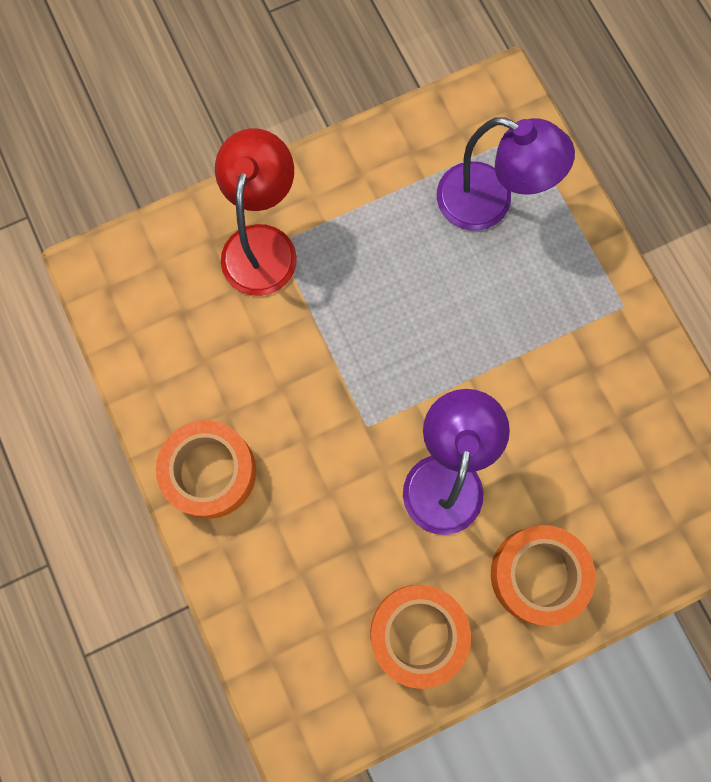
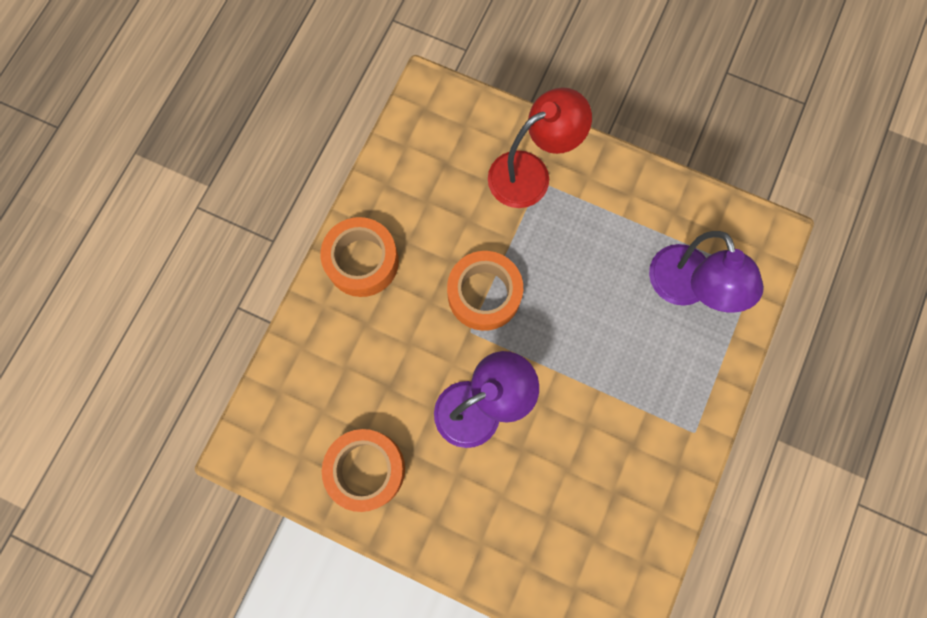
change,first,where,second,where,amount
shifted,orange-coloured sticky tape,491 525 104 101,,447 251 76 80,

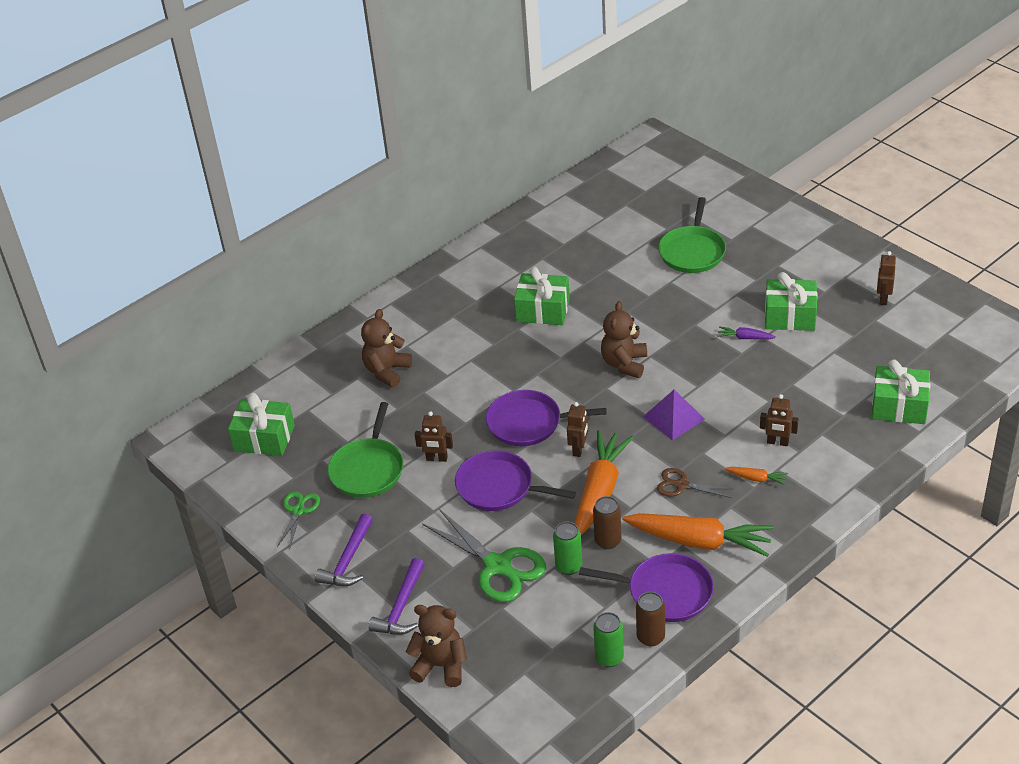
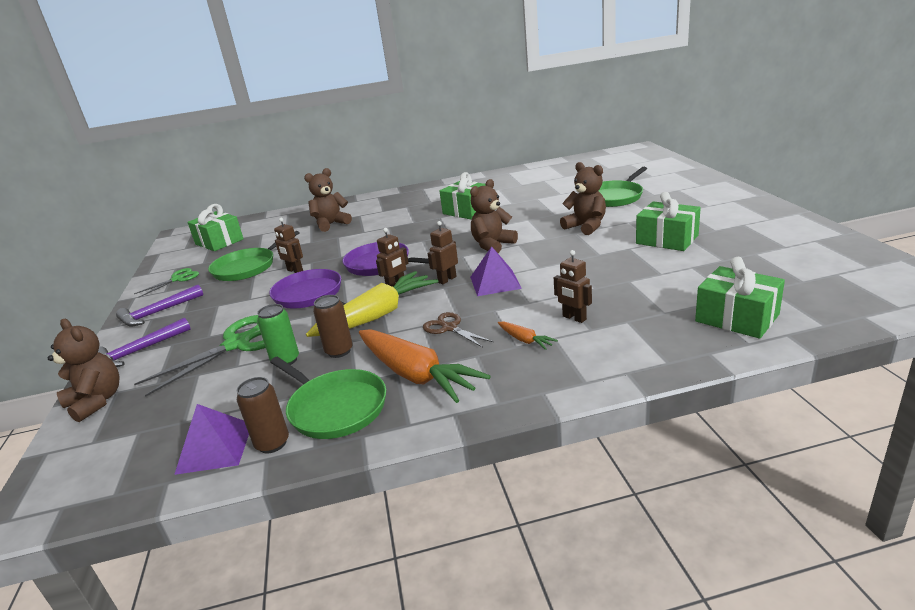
change,first,where,second,where,amount
rotated,green pair of scissors,422 509 124 93,,134 315 132 82,120 degrees counterclockwise
swapped,green tin,593 612 31 55,violet pyramid shape,174 404 75 71,
repainted,violet pan,579 553 135 69,green pan,270 356 116 83,
repainted,orange-coloured root vegetable,574 430 60 105,golden root vegetable,306 271 133 66,
shifted,dark brown toy robot,877 251 19 54,,428 221 30 63,
new,,,dark brown teddy,560 162 46 73,
gone,violet root vegetable,718 326 58 13,,,

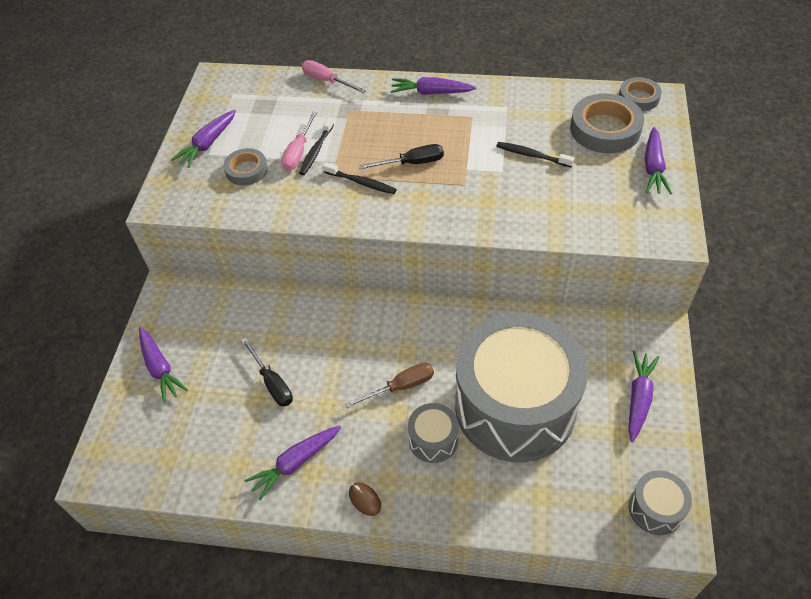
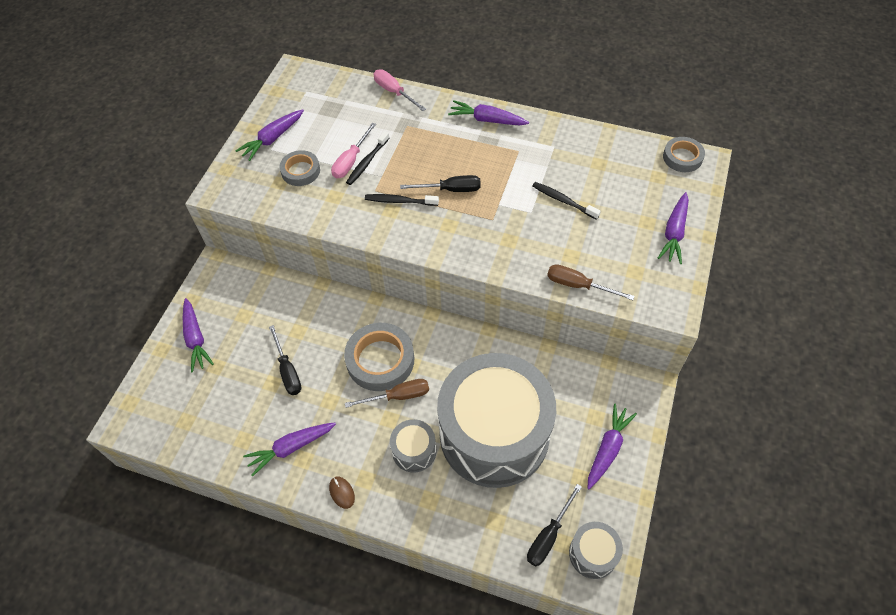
change,first,where,second,where,amount
shifted,grey sticky tape,570 93 74 60,,344 323 70 68,
rotated,black tooth brush,323 162 74 32,,365 194 74 12,150 degrees clockwise
new,,,black screwdriver,527 484 55 83,
new,,,dark brown screwdriver,547 264 87 36,

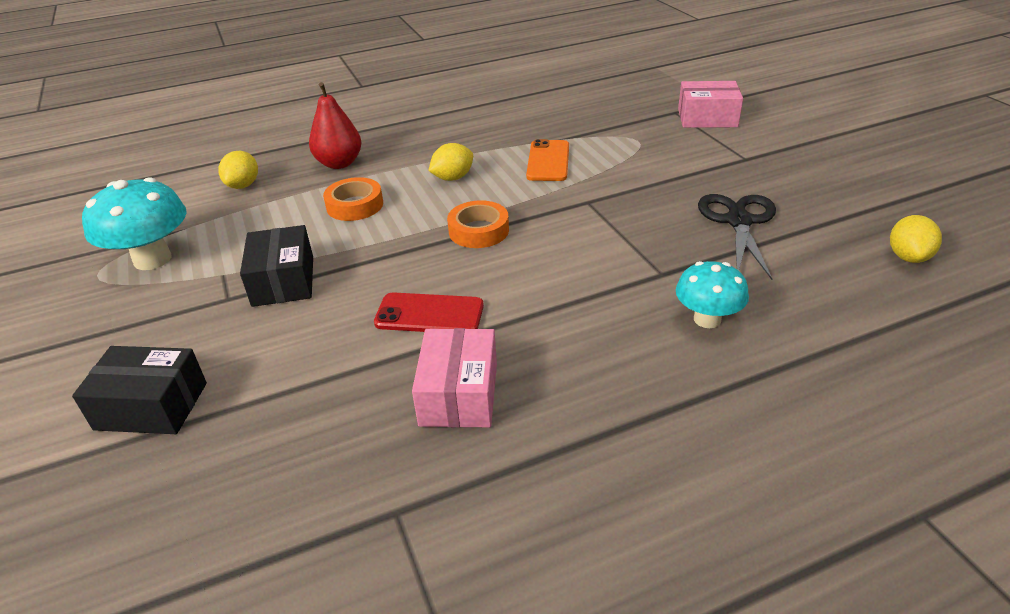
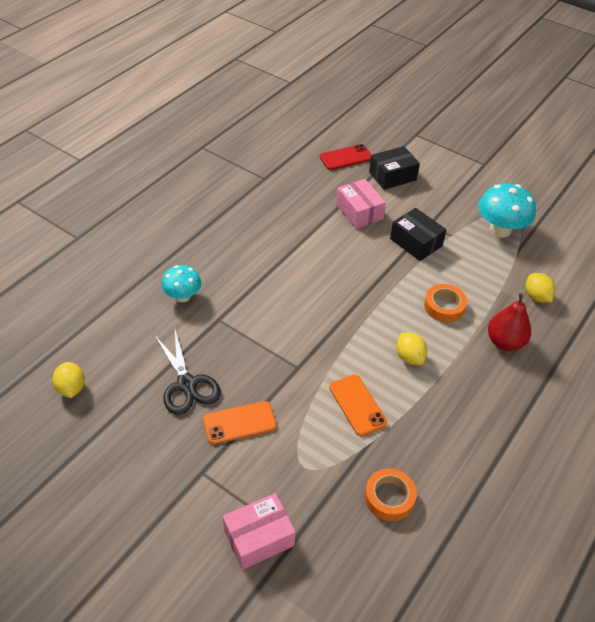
change,first,where,second,where,amount
new,,,orange-coloured smartphone,203 401 73 44,
shifted,red smartphone,374 292 110 40,,320 144 52 26,
shifted,pink parcel,412 328 85 99,,336 179 50 50,
shifted,orange-coloured sticky tape,447 200 62 48,,365 468 52 53,
rotated,golden lemon,428 143 45 38,,397 333 30 32,45 degrees counterclockwise

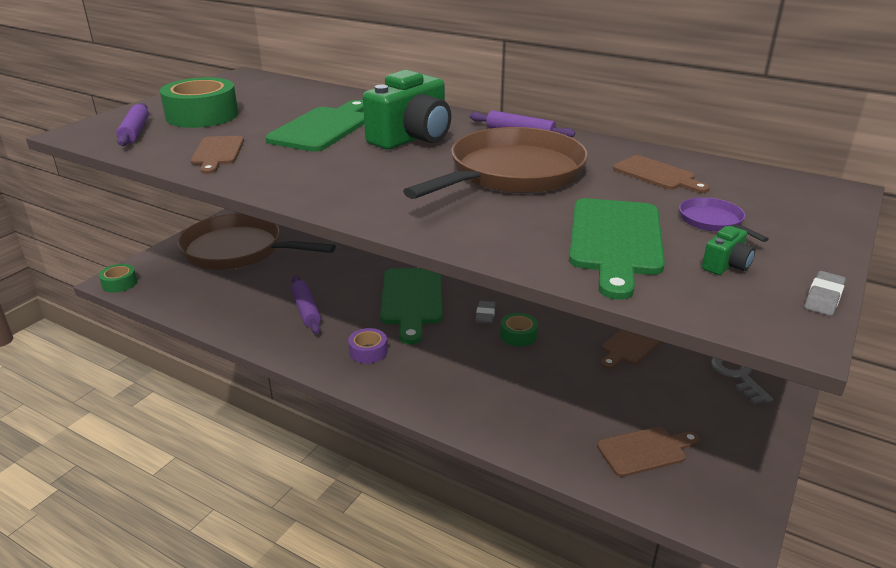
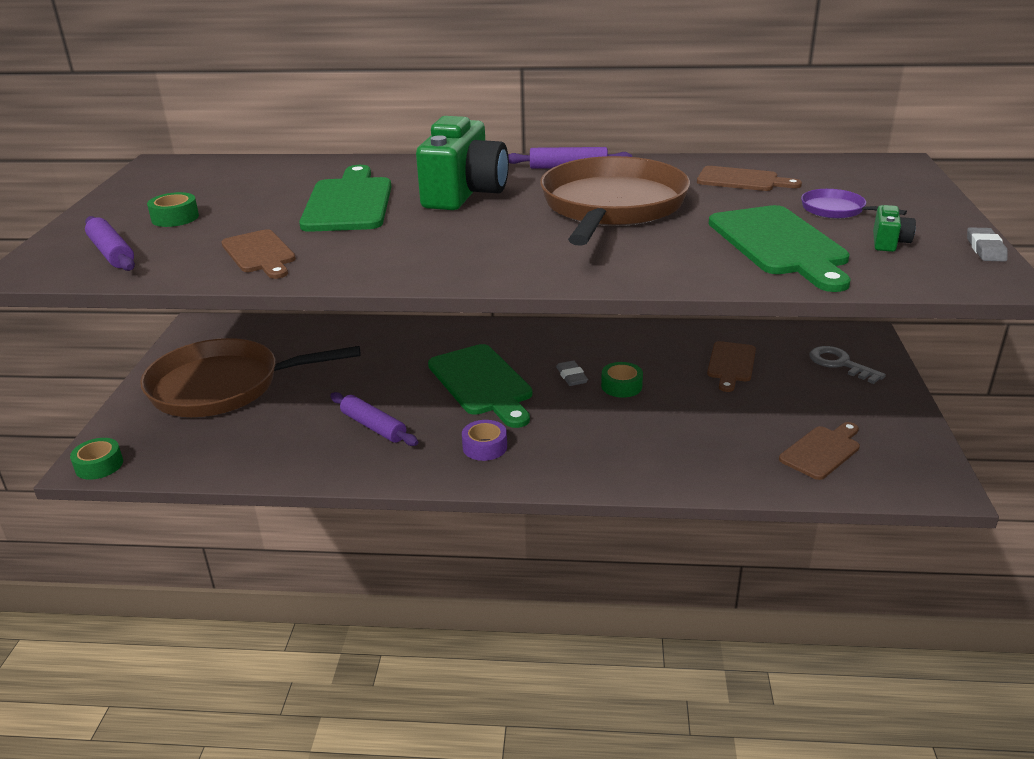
change,first,where,second,where,amount
scaled,green sticky tape,160 77 78 51,,147 192 52 35,x0.50

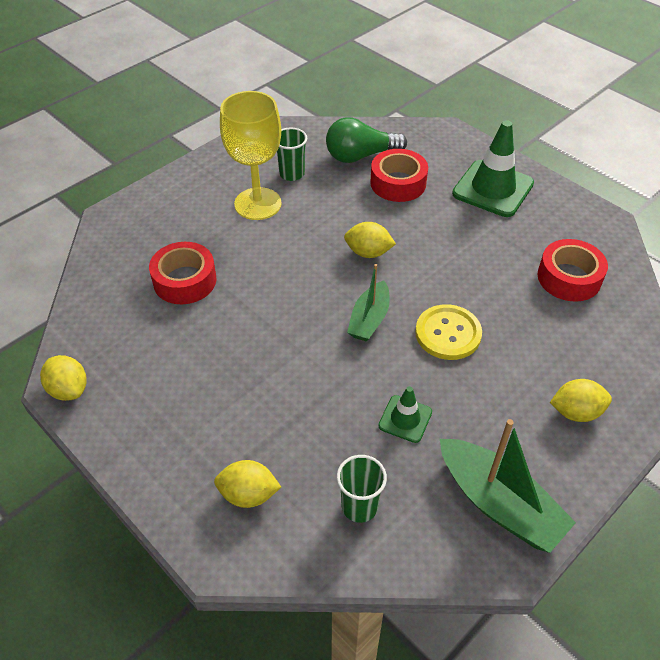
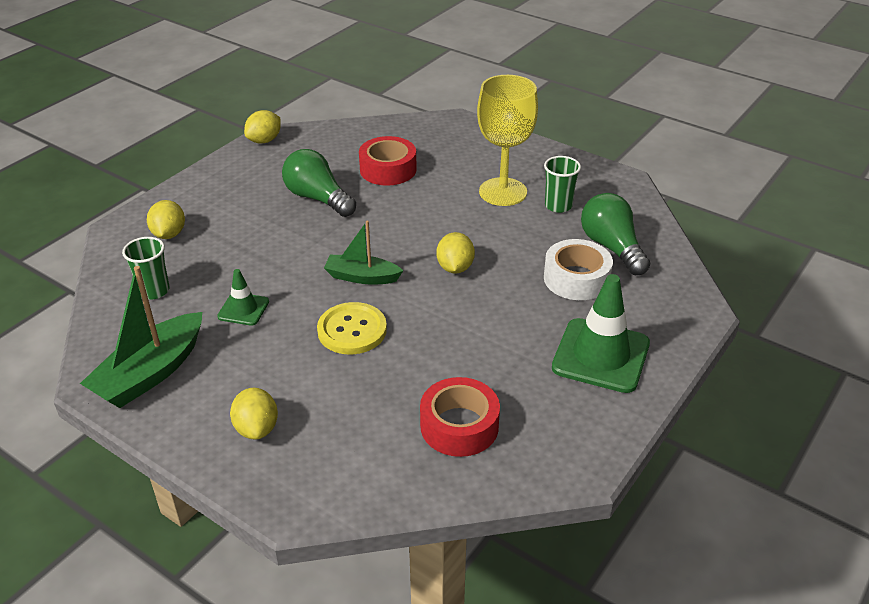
change,first,where,second,where,amount
new,,,green lightbulb,282 149 74 68,
repainted,red sticky tape,370 149 58 53,pure white sticky tape,544 239 69 61,

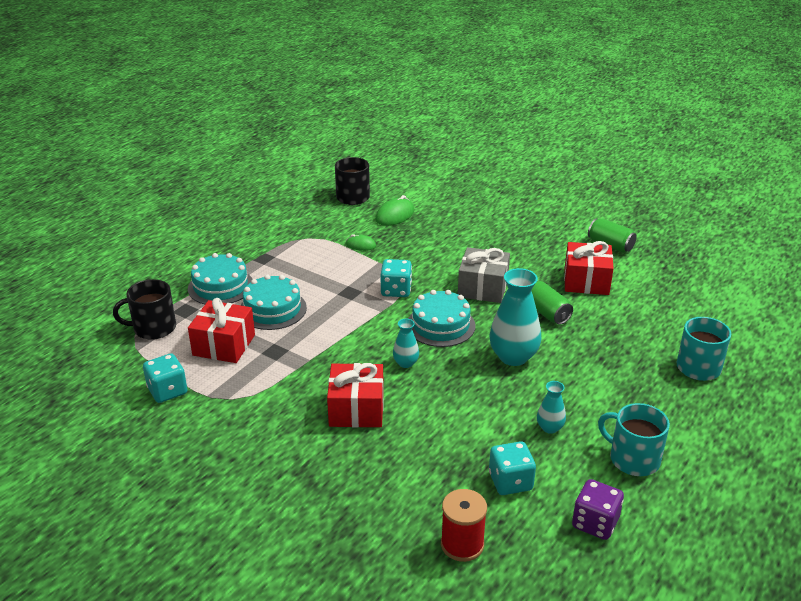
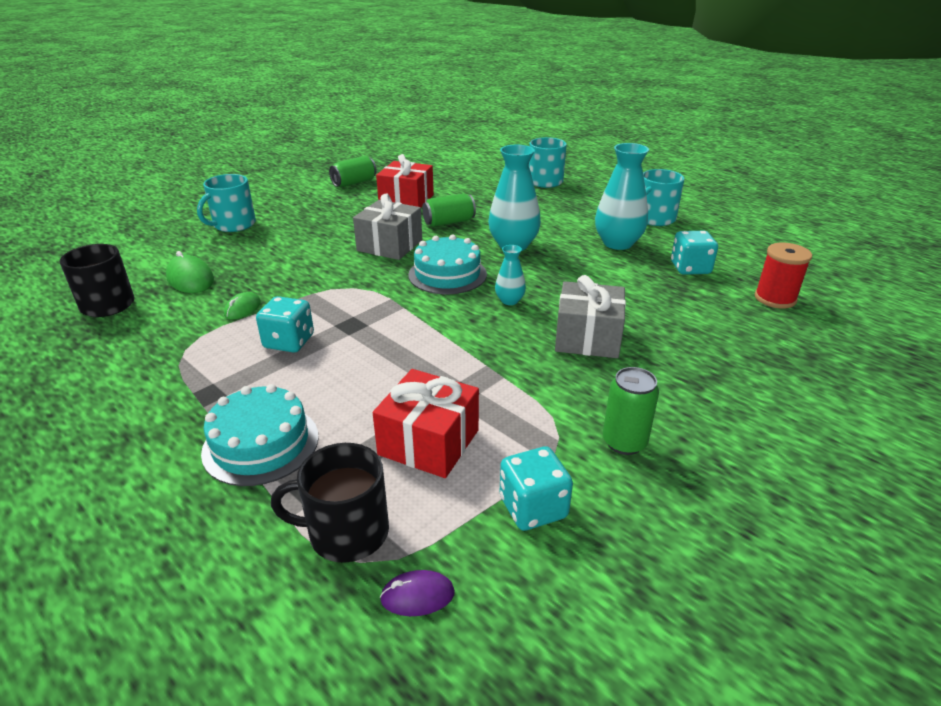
change,first,where,second,where,amount
new,,,turquoise mug,197 174 59 58,
shifted,turquoise game die,381 259 31 38,,256 296 58 57,
rotated,black mug,113 279 63 61,,271 443 118 120,90 degrees clockwise
new,,,violet mouse,380 570 75 46,
repainted,red gift,327 363 57 65,grey gift,555 275 71 83,
scaled,turquoise flower vase,537 381 29 53,,595 143 54 107,x1.94
new,,,green tin,603 367 56 88,
gone,turquoise gateau,241 274 66 56,,,
gone,violet game die,572 479 52 61,,,

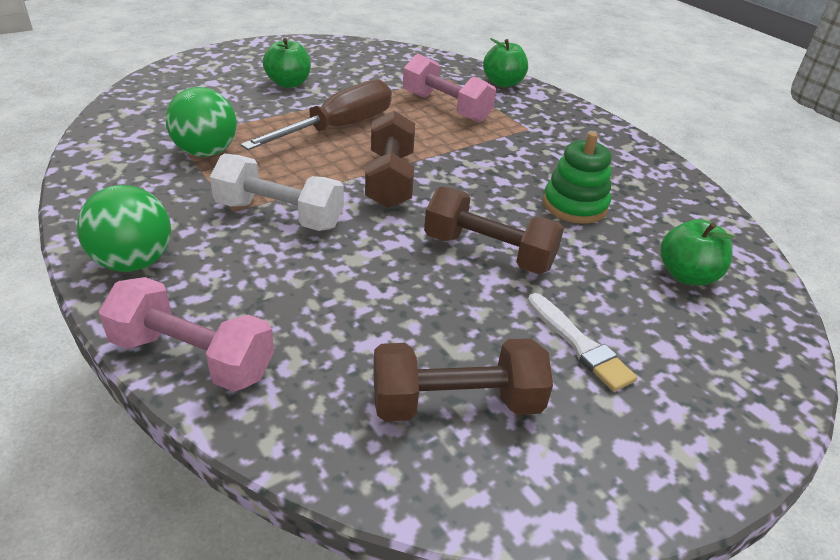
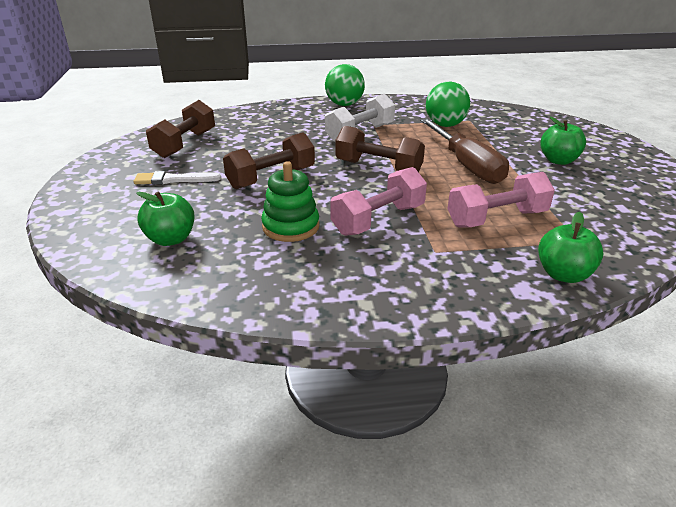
change,first,where,second,where,amount
shifted,pink hand weight,98 277 176 115,,330 167 97 69,

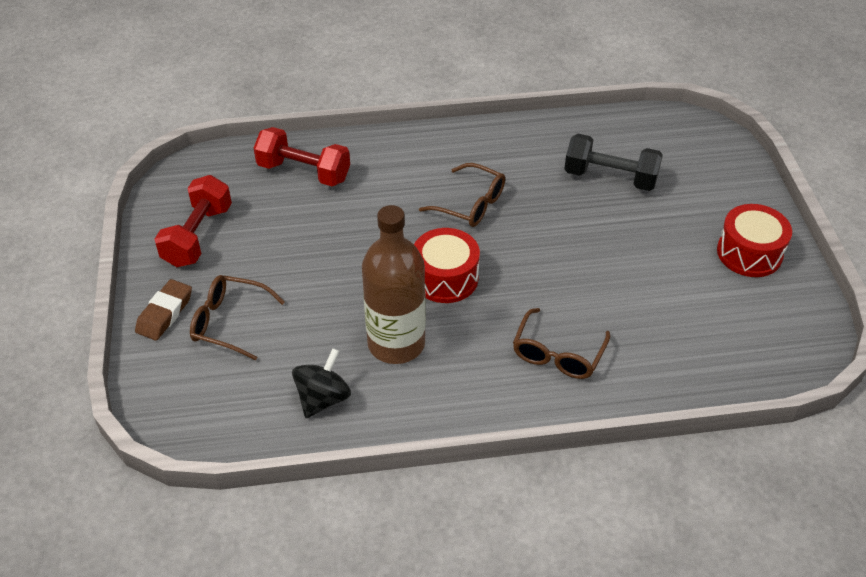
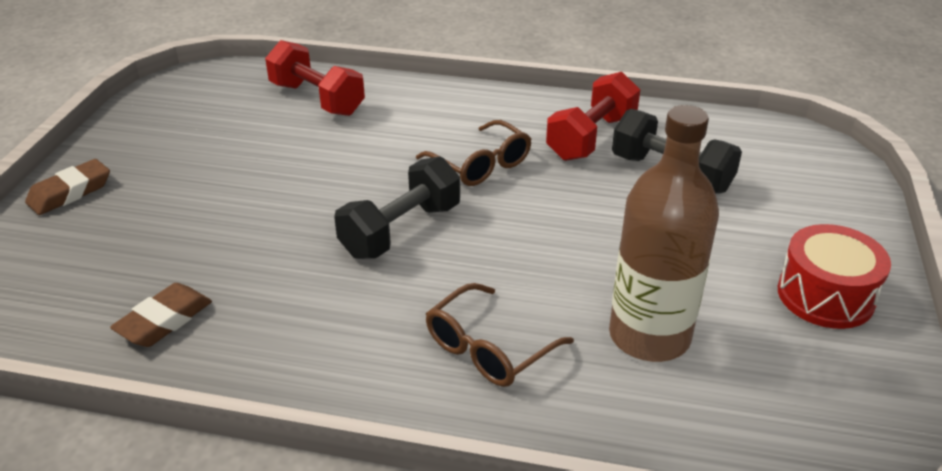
change,first,where,second,where,amount
swapped,black whirligig,292 348 59 70,dark brown eraser,110 283 102 64,
swapped,red toy drum,414 228 66 75,black hand weight,334 156 126 103,
shifted,red hand weight,154 175 78 92,,546 72 94 89,
shifted,dark brown drink bottle,362 205 64 159,,609 105 110 257,
gone,dark brown eyeglasses,190 275 95 86,,,

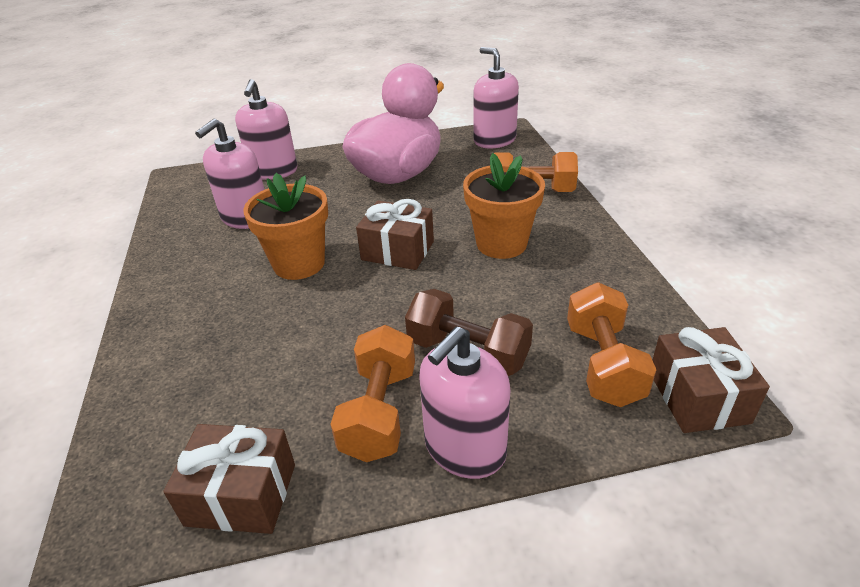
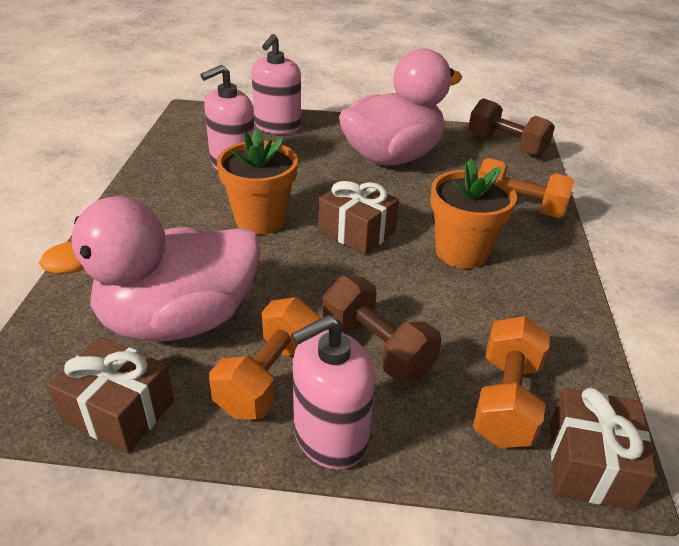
change,first,where,second,where,amount
new,,,pink toy duck,39 196 221 145,
swapped,pink pump bottle,474 47 45 101,dark brown hand weight,468 98 87 59,

